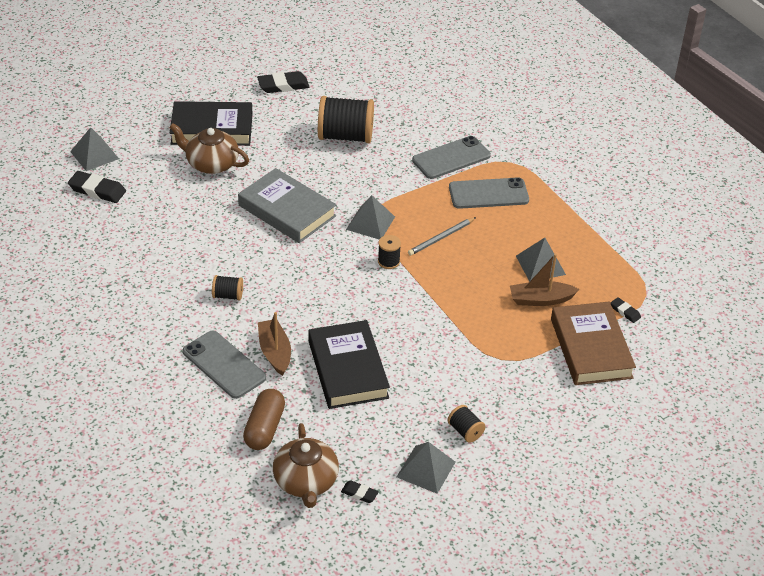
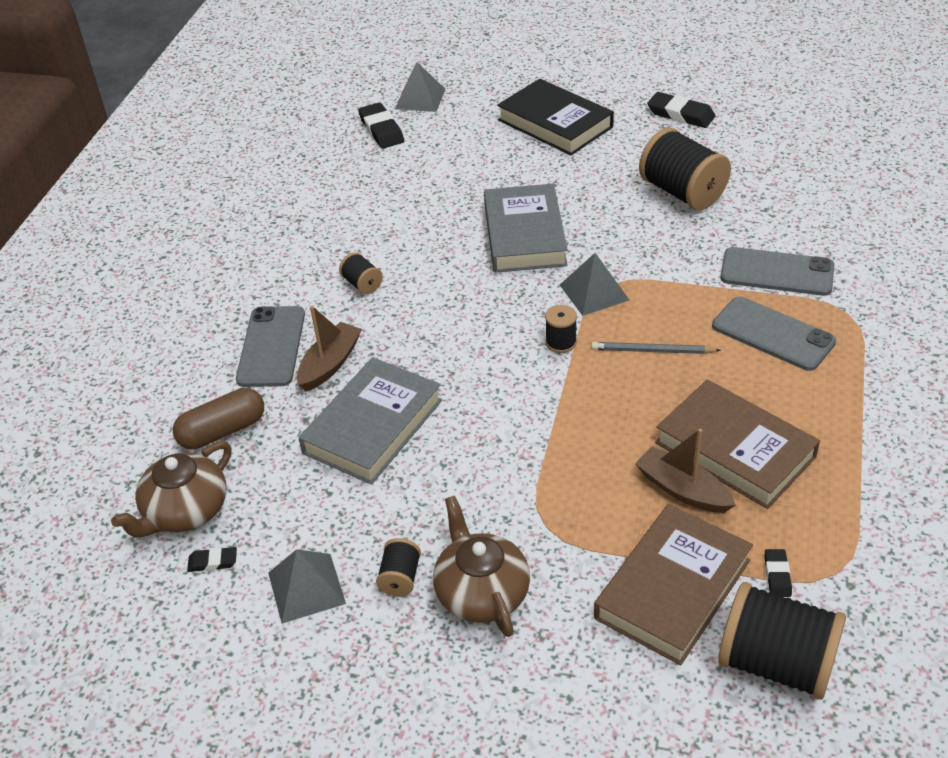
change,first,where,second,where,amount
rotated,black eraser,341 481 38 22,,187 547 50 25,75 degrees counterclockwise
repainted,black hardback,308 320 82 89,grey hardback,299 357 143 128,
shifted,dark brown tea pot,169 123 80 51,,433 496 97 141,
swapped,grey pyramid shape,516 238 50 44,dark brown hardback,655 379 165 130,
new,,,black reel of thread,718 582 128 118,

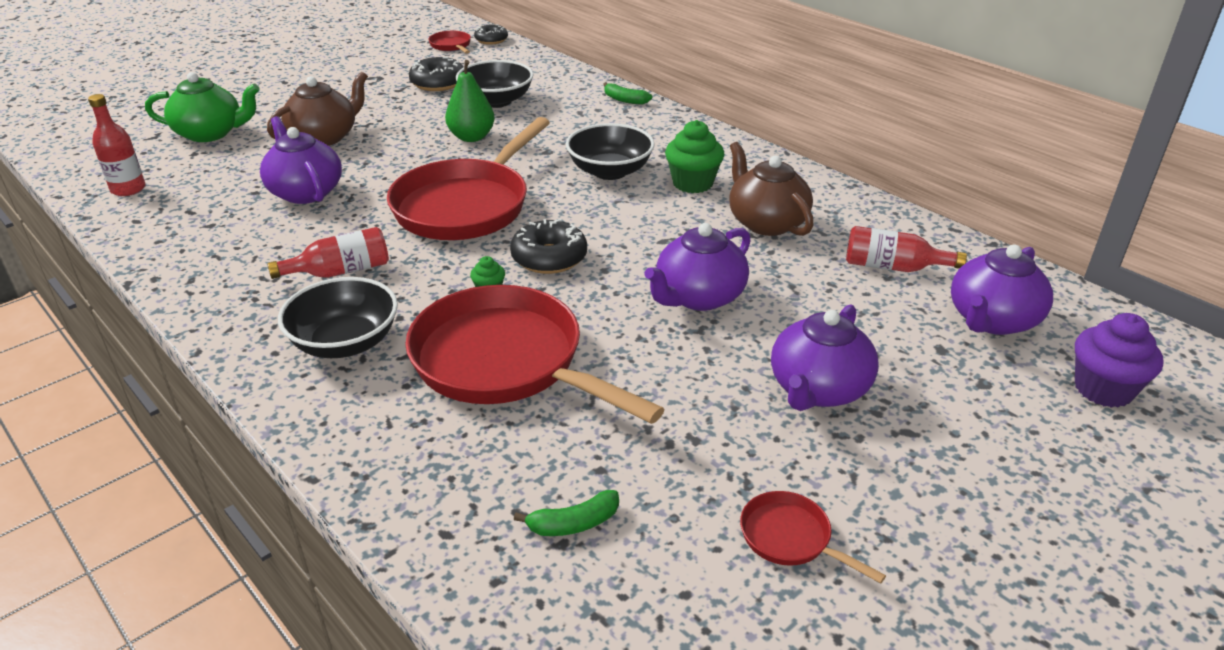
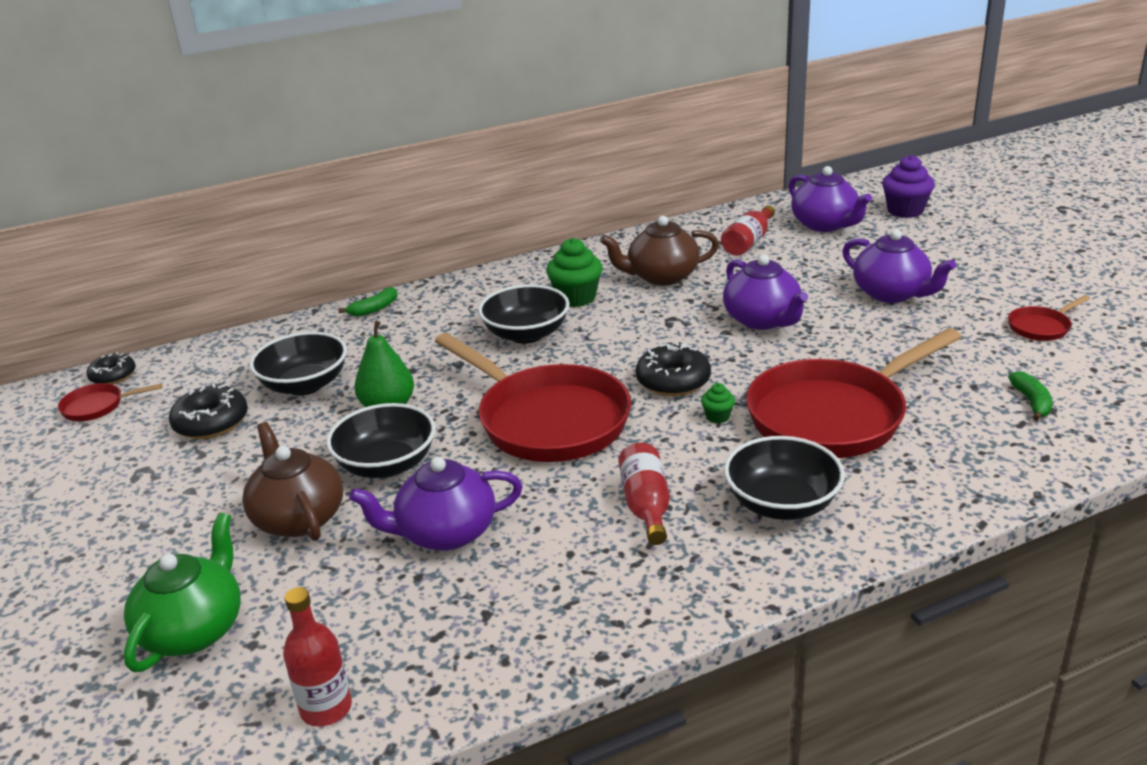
change,first,where,second,where,amount
new,,,black bowl,326 403 110 75,

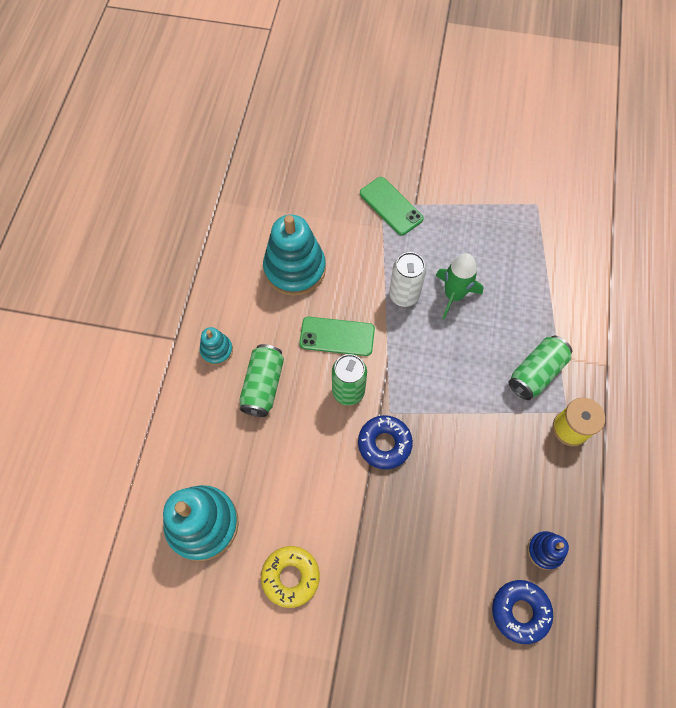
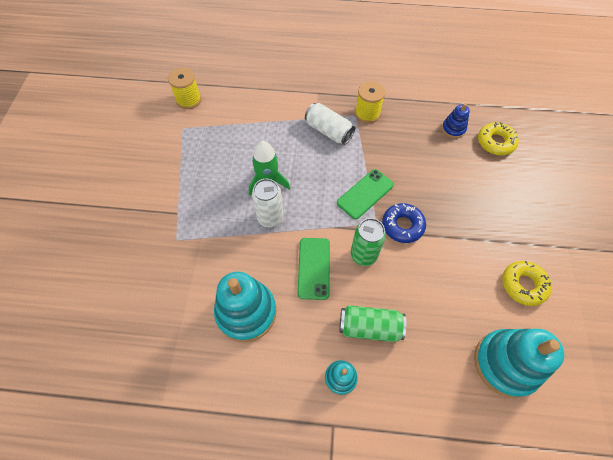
change,first,where,second,where,amount
new,,,golden reel of thread,168 68 33 41,
repainted,green tin,509 336 63 64,pure white tin,305 103 50 42,
shifted,green smartphone,360 177 64 59,,337 169 57 50,
repainted,cobalt donut,492 580 61 64,golden donut,478 122 41 33,

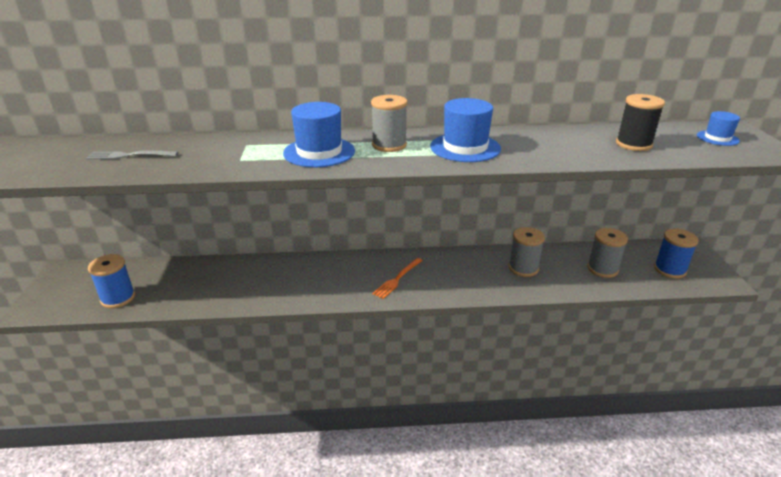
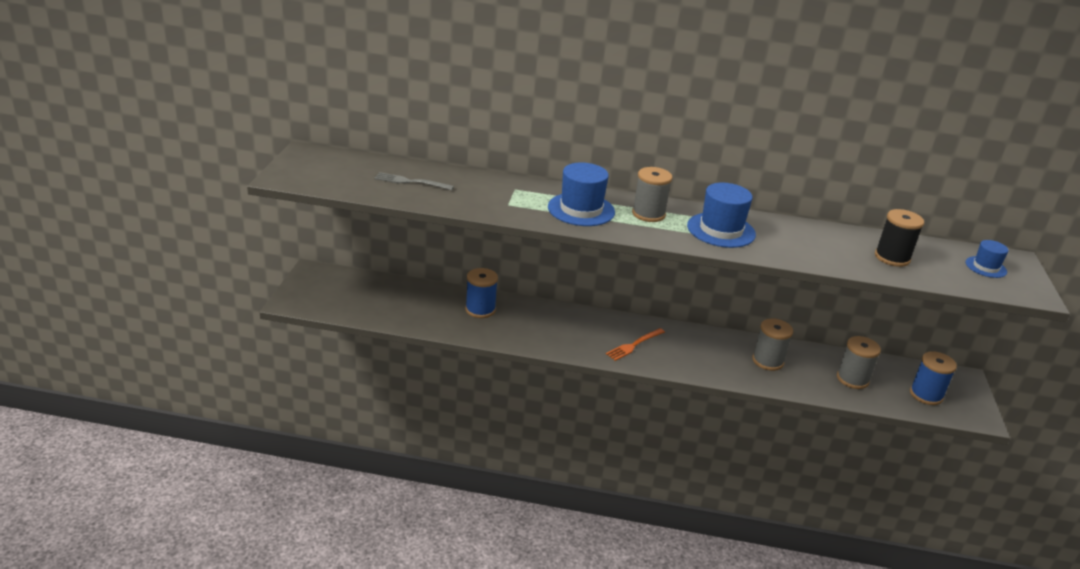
change,first,where,second,where,amount
shifted,cobalt reel of thread,88 254 47 54,,465 268 33 50,

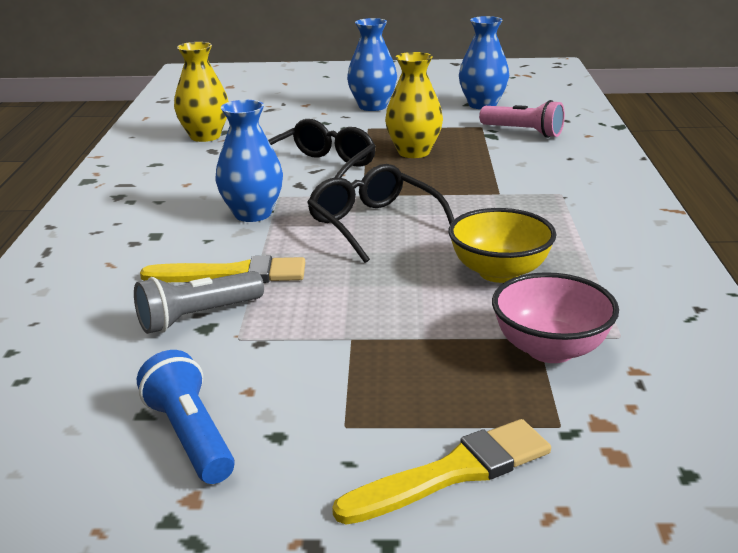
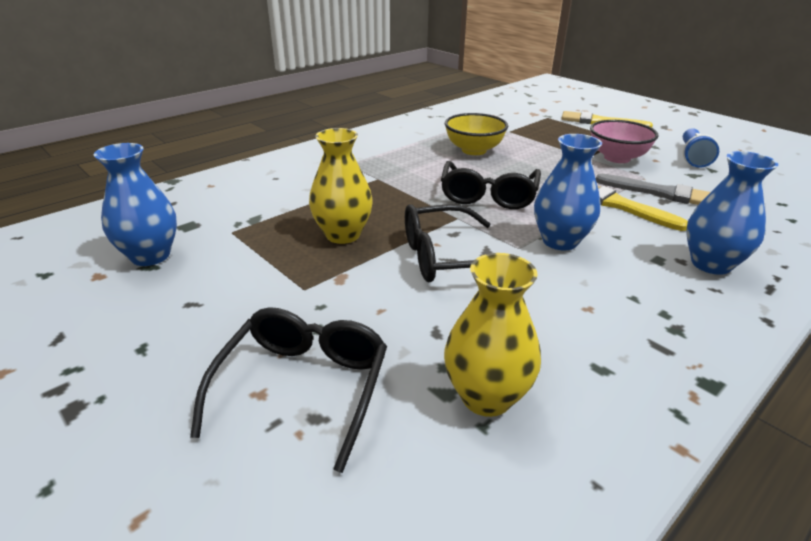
change,first,where,second,where,amount
new,,,black eyeglasses,190 307 197 166,
shifted,pink bowl,492 272 127 91,,590 120 69 43,
swapped,grey torch,134 271 130 63,grey brush,596 174 114 31,
shifted,cobalt flower vase,347 18 50 93,,686 151 92 124,
gone,pink torch,479 100 86 38,,,

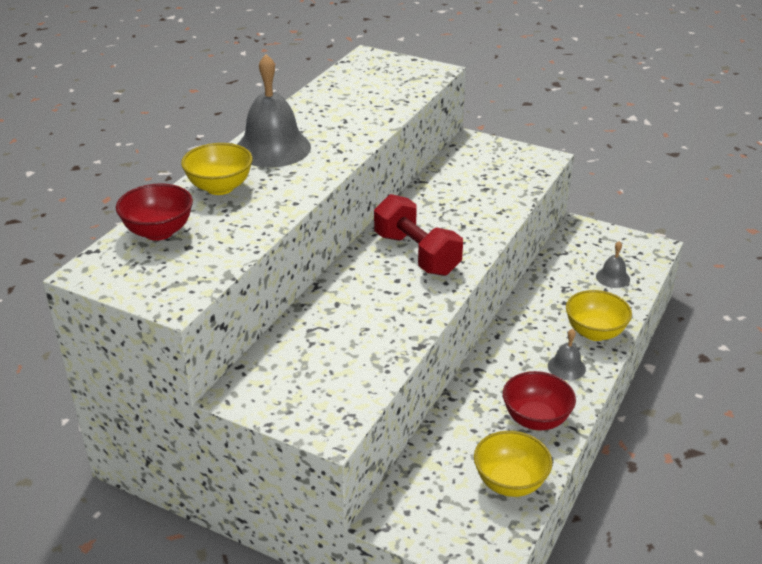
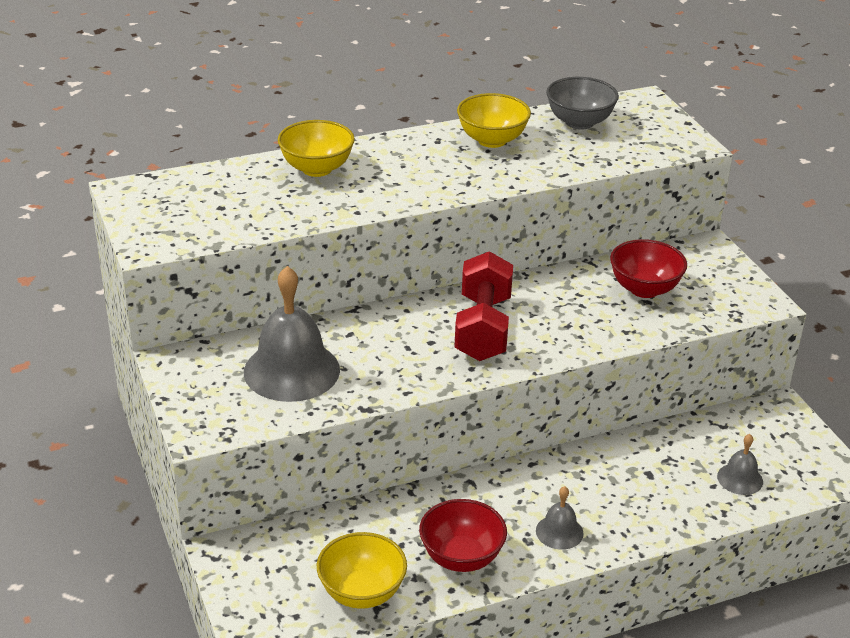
change,first,where,second,where,amount
shifted,grey bell,237 54 74 114,,244 266 96 136,
shifted,golden bowl,566 290 66 51,,457 93 74 55,
new,,,grey bowl,546 77 73 53,
shifted,red bowl,116 183 77 58,,610 239 77 59,

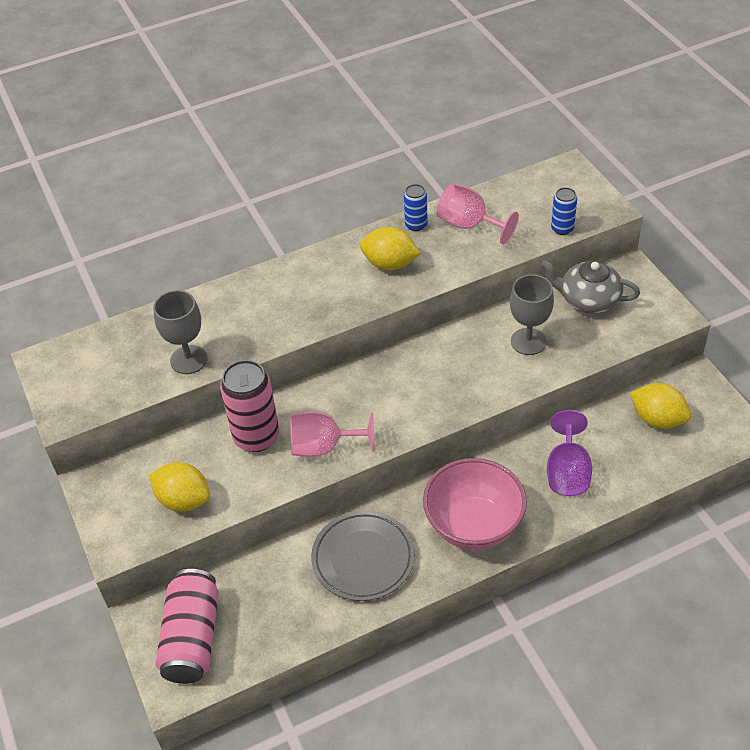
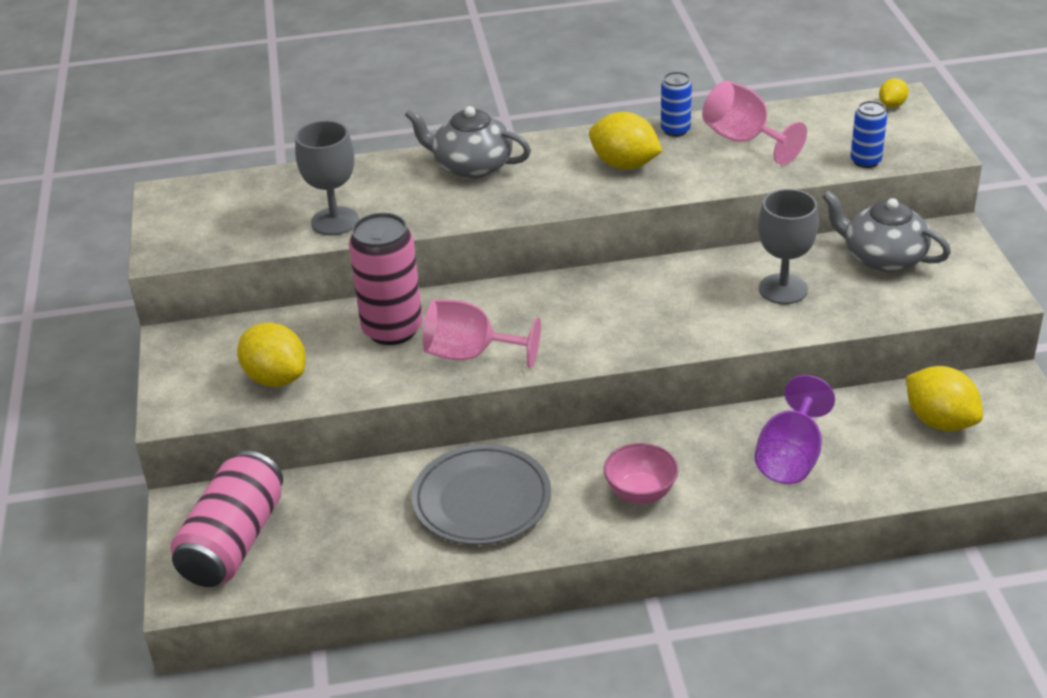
change,first,where,second,where,amount
new,,,grey tea pot,405 106 126 73,
scaled,pink bowl,423 458 104 92,,604 443 74 61,x0.53
new,,,golden lemon,879 78 30 30,

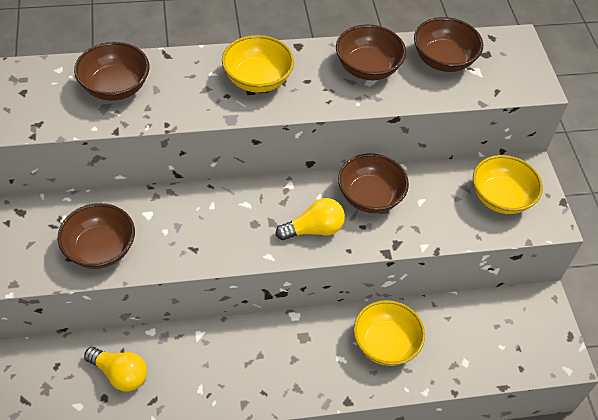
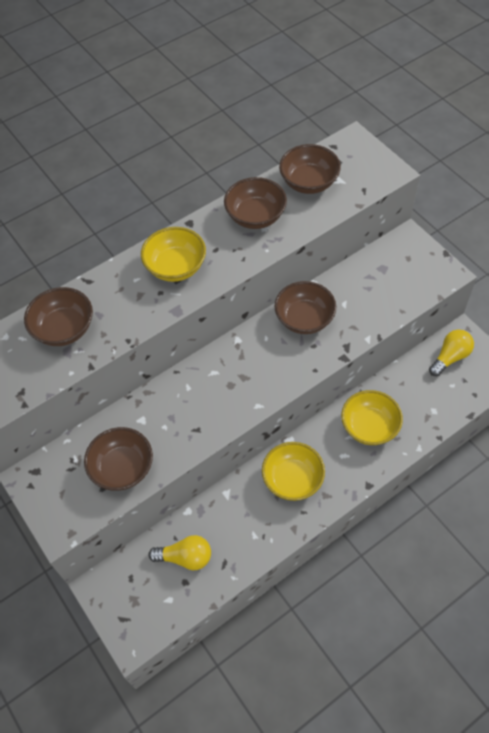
change,first,where,second,where,amount
shifted,golden bowl,473 155 70 59,,262 442 63 59,
shifted,golden lightbulb,275 198 70 42,,429 329 45 47,

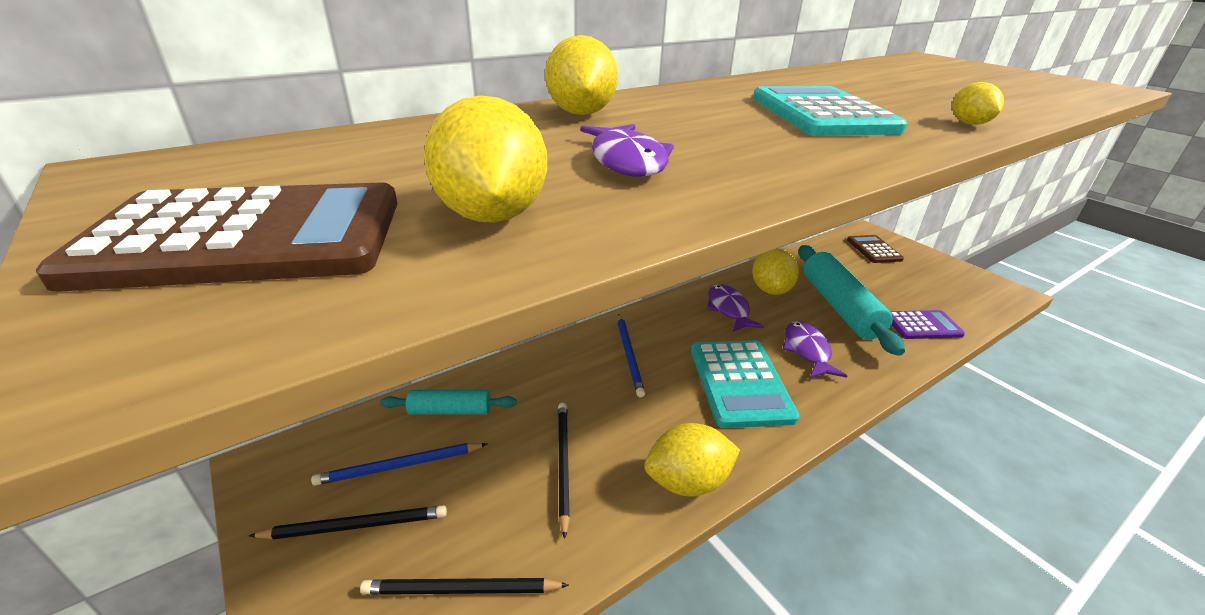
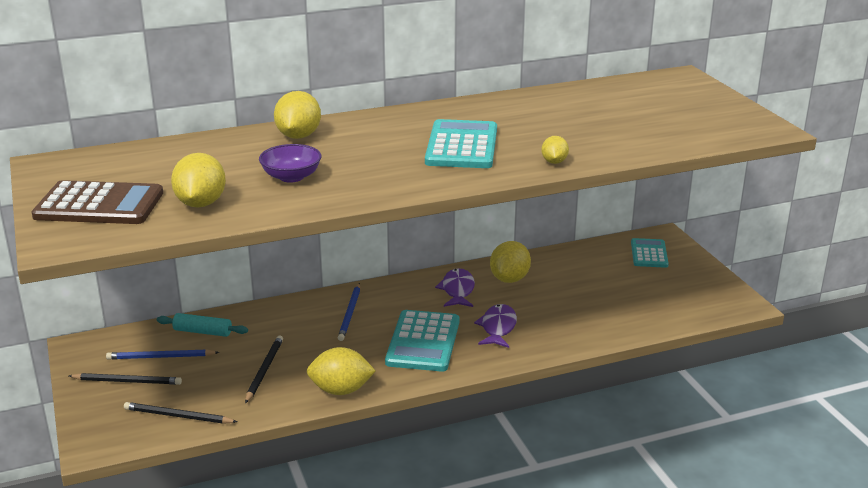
change,first,where,second,where,amount
swapped,violet fish figure,580 124 94 53,violet bowl,259 144 63 39,
repainted,dark brown pocket calculator,847 235 57 28,turquoise pocket calculator,631 238 38 30,
gone,turquoise dough roller,799 245 106 111,,,
gone,violet pocket calculator,890 310 75 29,,,

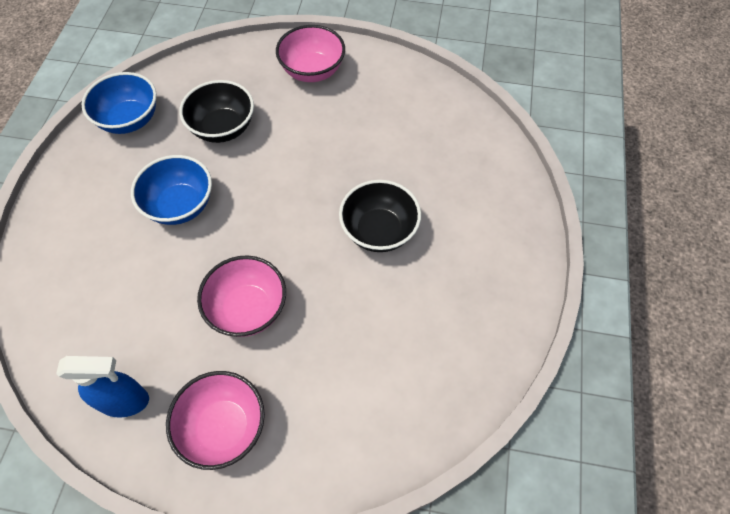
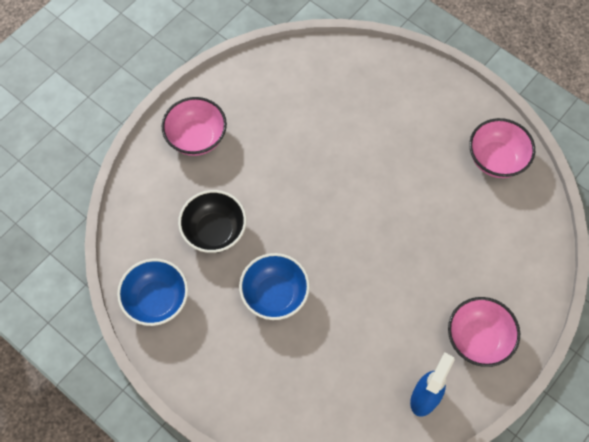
change,first,where,second,where,amount
shifted,pink bowl,197 255 89 82,,469 118 66 60,
gone,black bowl,339 180 82 72,,,

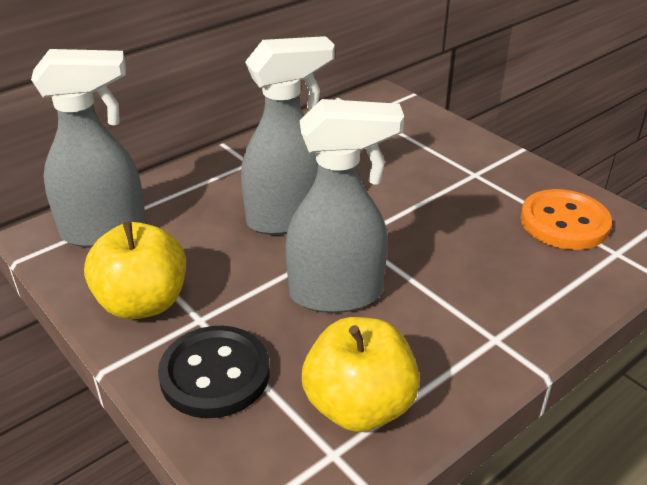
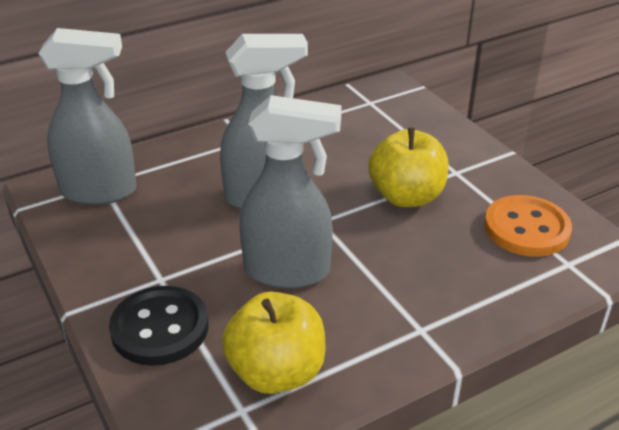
change,first,where,second,where,amount
shifted,golden apple,84 222 102 97,,368 127 81 80,

